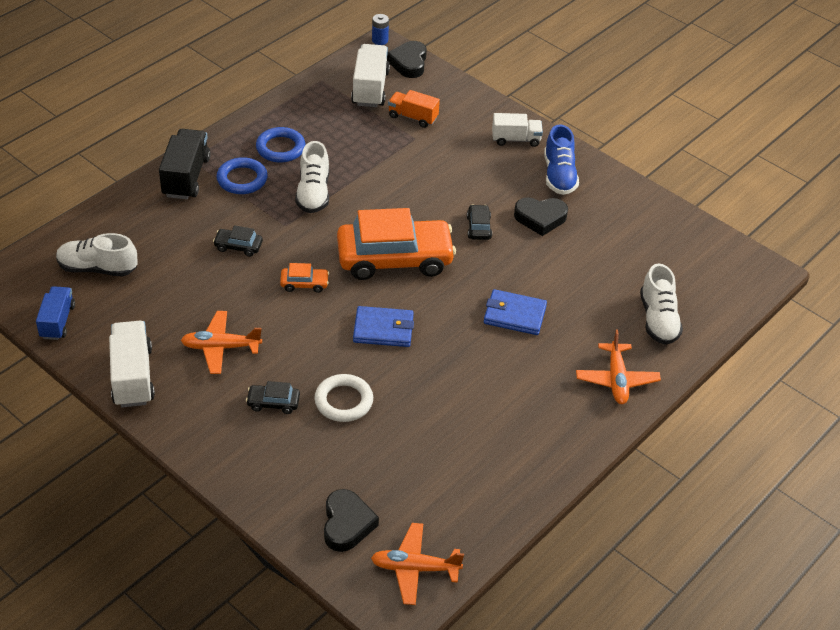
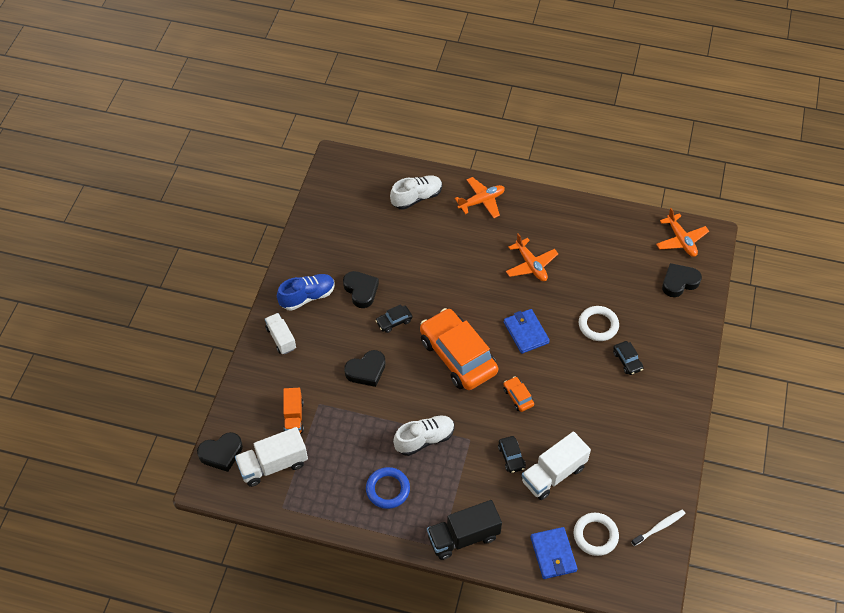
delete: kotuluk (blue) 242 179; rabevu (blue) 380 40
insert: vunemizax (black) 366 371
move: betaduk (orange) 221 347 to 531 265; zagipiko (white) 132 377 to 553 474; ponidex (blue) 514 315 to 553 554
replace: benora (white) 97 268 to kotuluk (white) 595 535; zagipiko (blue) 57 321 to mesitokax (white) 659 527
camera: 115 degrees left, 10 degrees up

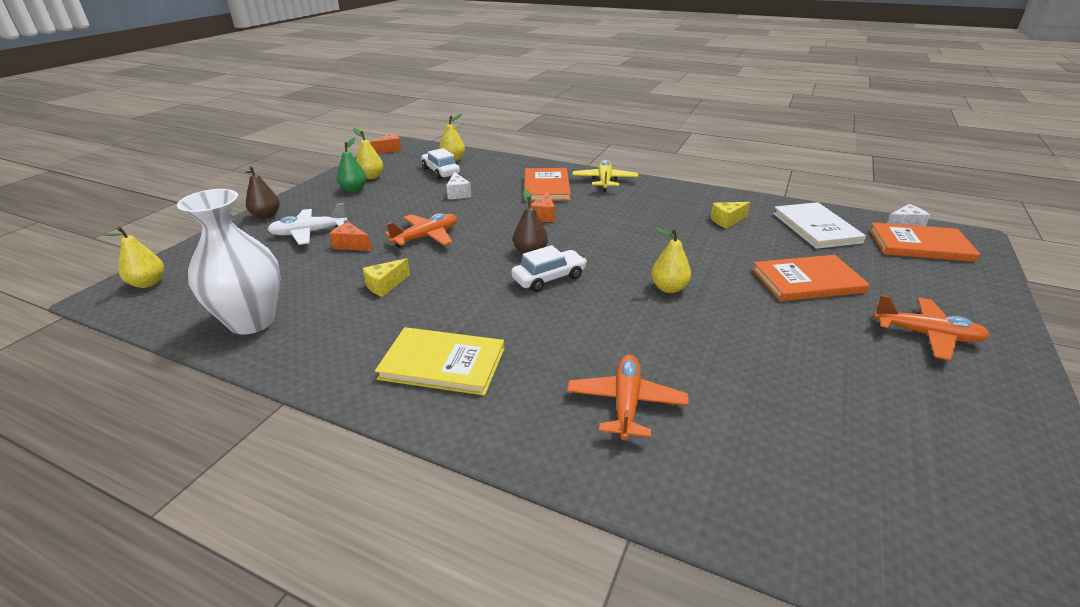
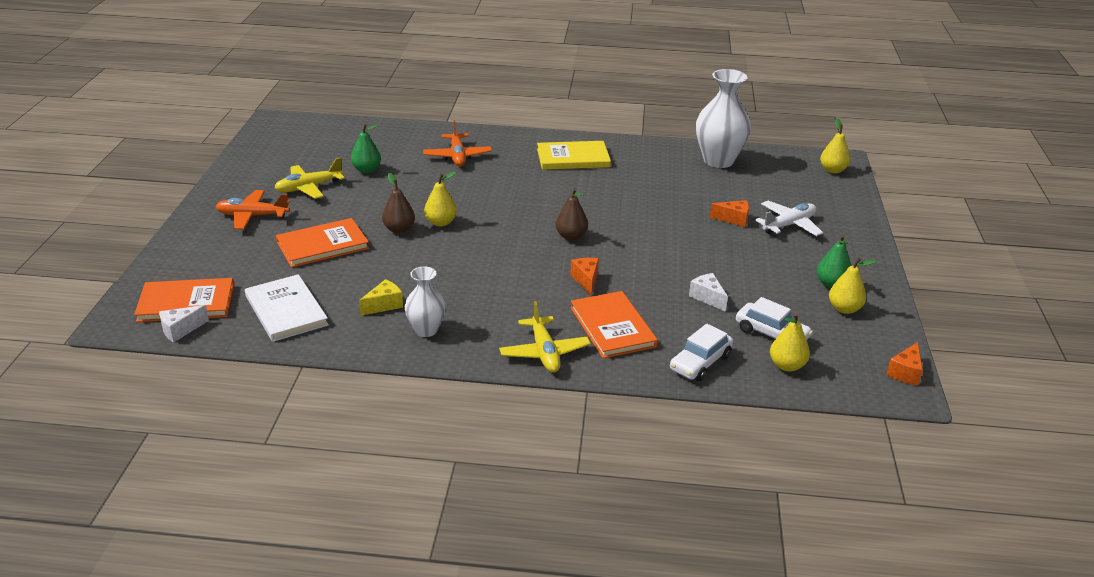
delete: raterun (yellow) 385 285; betaduk (orange) 426 237
insert: betaduk (yellow) 308 188; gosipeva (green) 366 170; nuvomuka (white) 426 330
move: gosipeva (brown) 266 216 to 399 229; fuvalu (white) 549 278 to 700 363
camera: 160 degrees right, 0 degrees up

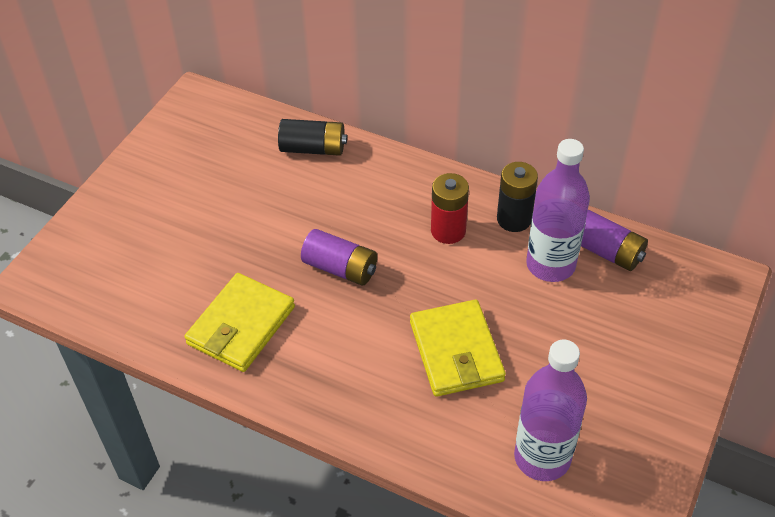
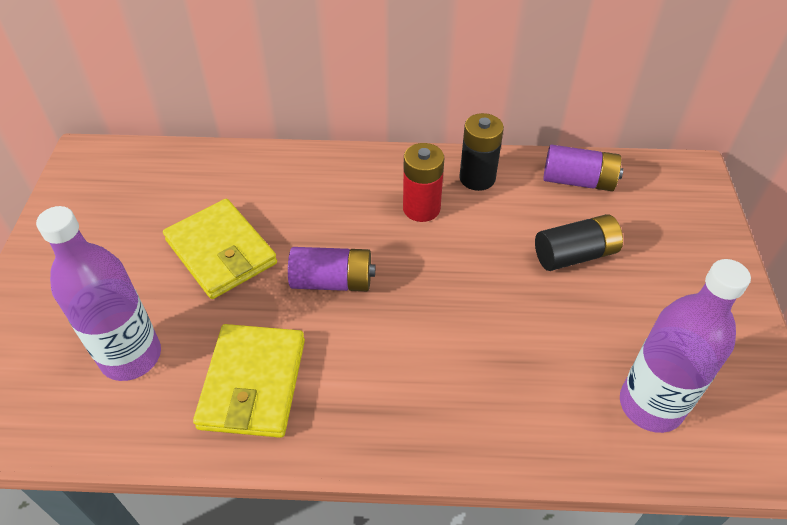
move: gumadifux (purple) 550 265 to 131 356; ponidex (yellow) 456 351 to 221 252; rabevu (black) 313 148 to 574 255
camera: 25 degrees left, 0 degrees up

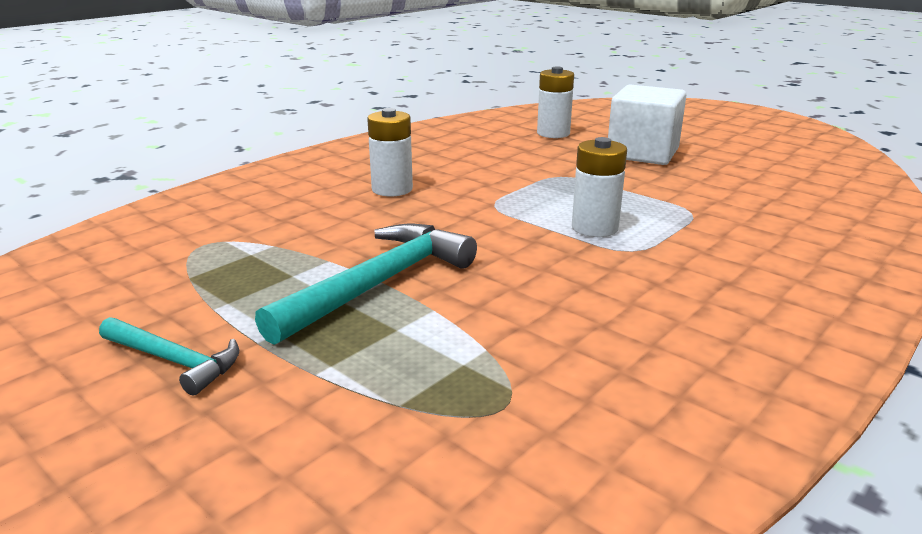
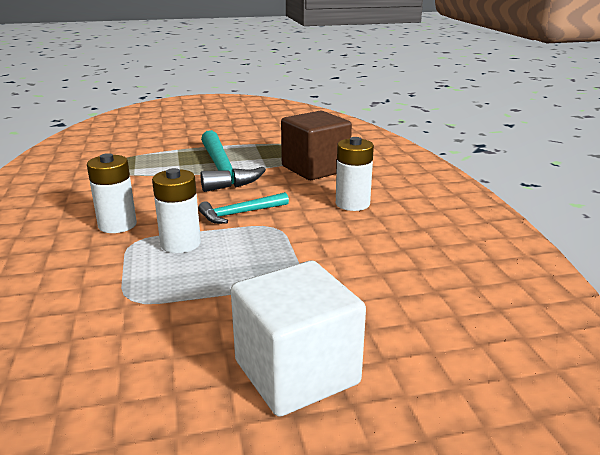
insert: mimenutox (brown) 315 168
move: rabevu (white) 553 133 to 117 225; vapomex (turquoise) 174 361 to 240 213
camera: 125 degrees right, 0 degrees up

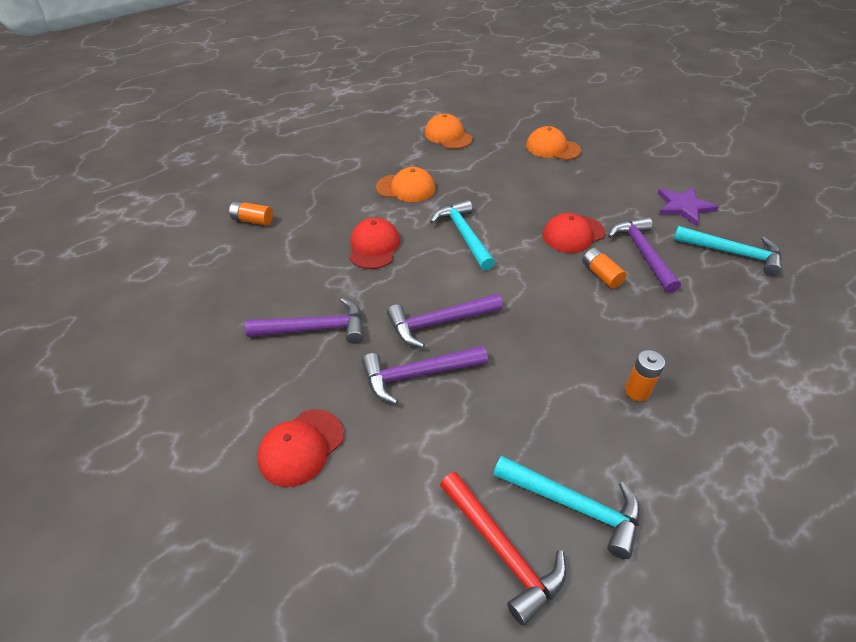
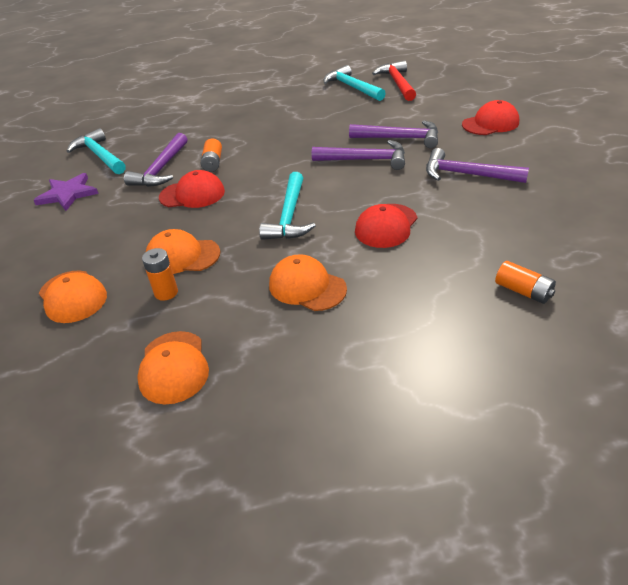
insert: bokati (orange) 182 256
move: rabevu (orange) 637 391 to 166 292
camera: 150 degrees left, 5 degrees down

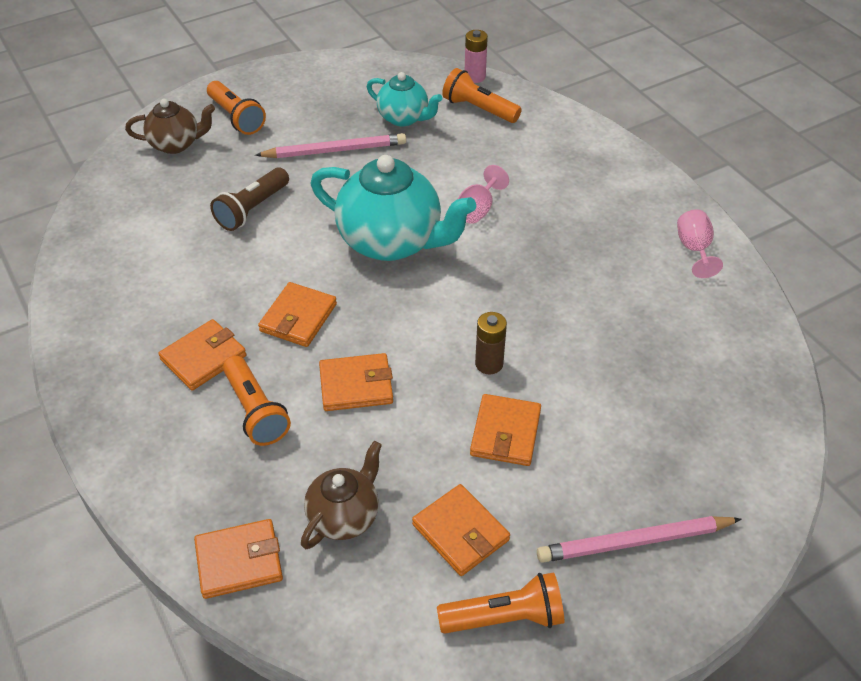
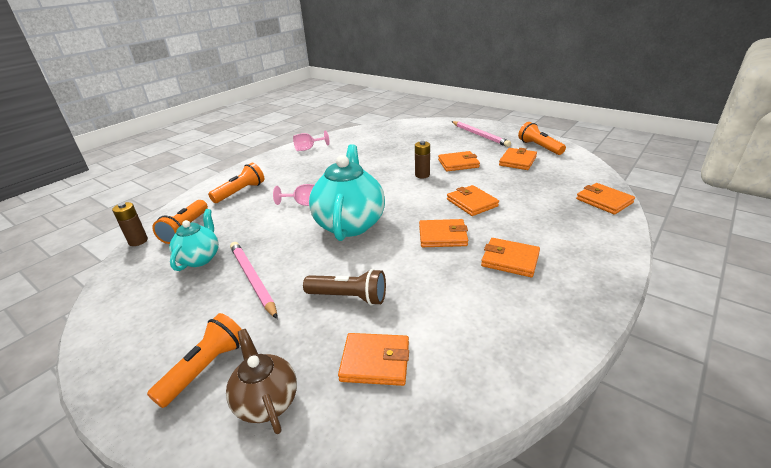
delete: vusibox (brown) 344 516
insert: ponidex (orange) 375 361
move: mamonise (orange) 256 411 to 240 192
recolor: rabevu (pink) 474 77 to rabevu (brown) 138 241
camera: 110 degrees left, 15 degrees down

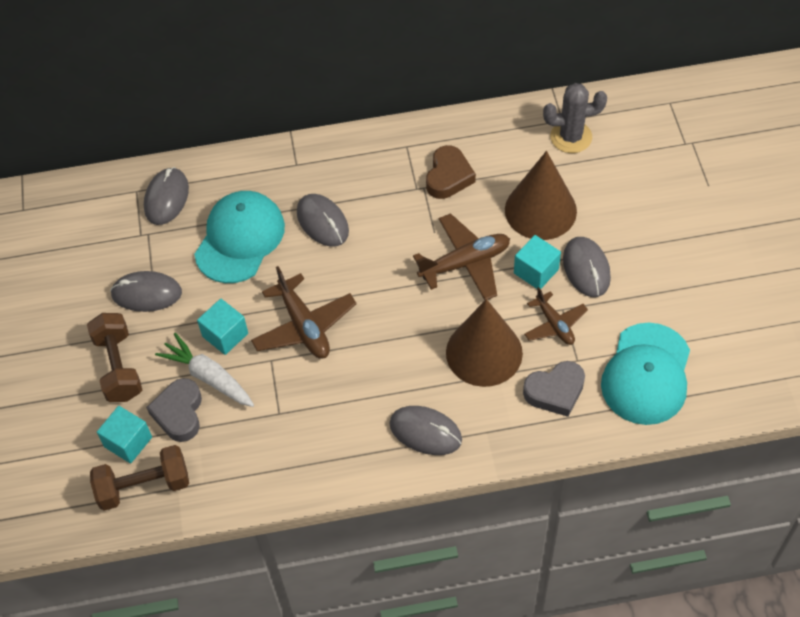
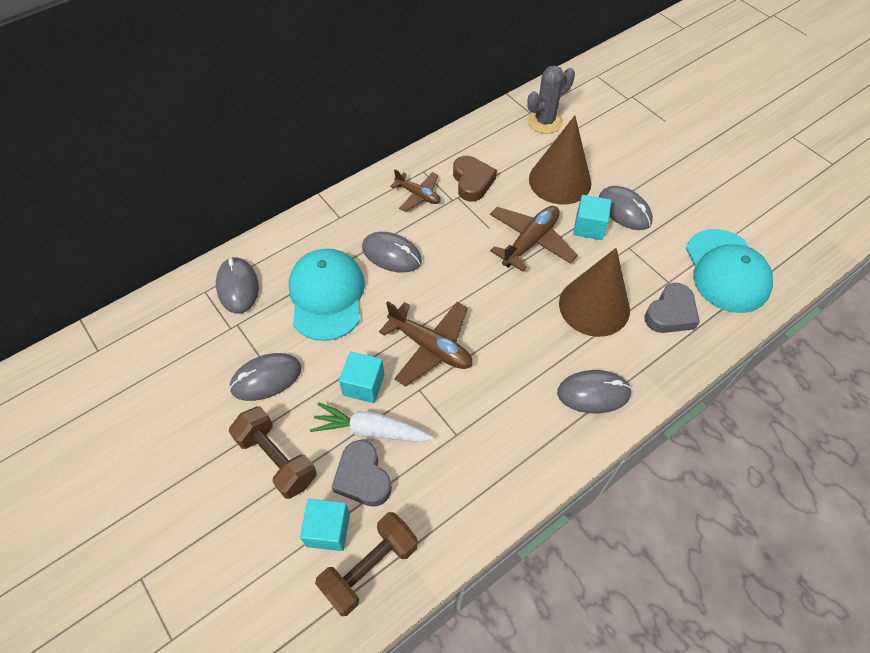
move: betaduk (brown) 554 324 to 418 195
camera: 30 degrees left, 0 degrees up

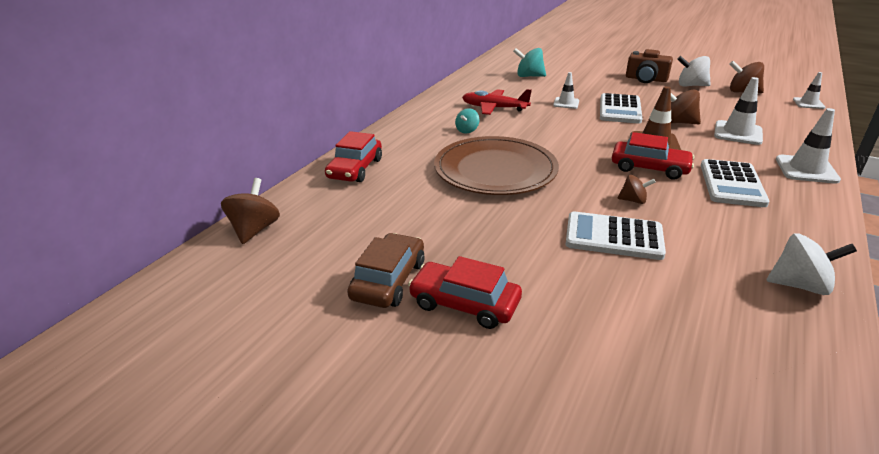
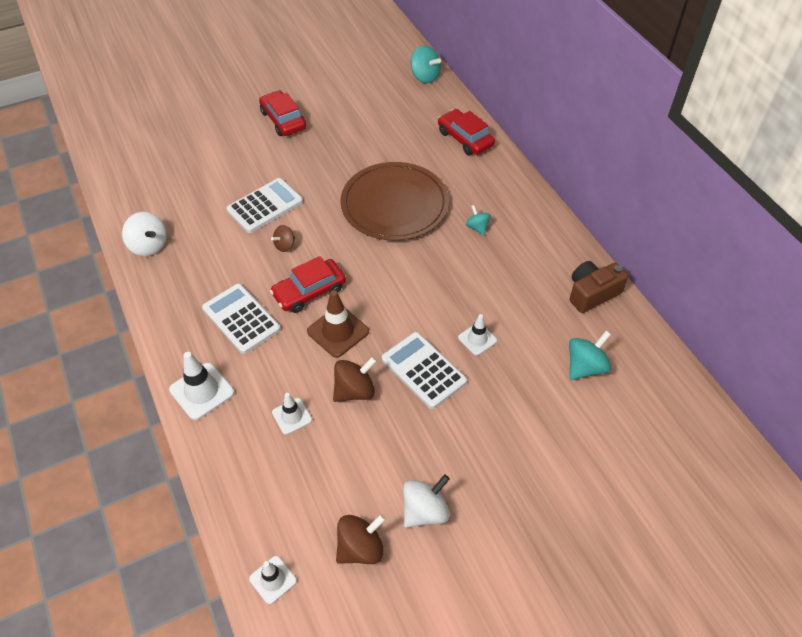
delete: fuvalu (brown) 388 280; betaduk (red) 494 108
move: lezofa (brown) 646 79 to 592 293
recolor: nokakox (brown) 255 230 to nokakox (turquoise) 425 77
rotate: nokakox (white) 799 285 = 149 246 90 degrees counterclockwise; fuvalu (red) 464 304 = 283 120 90 degrees counterclockwise
resize: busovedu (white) 738 133 = 292 416 x0.63
camera: 125 degrees right, 20 degrees up

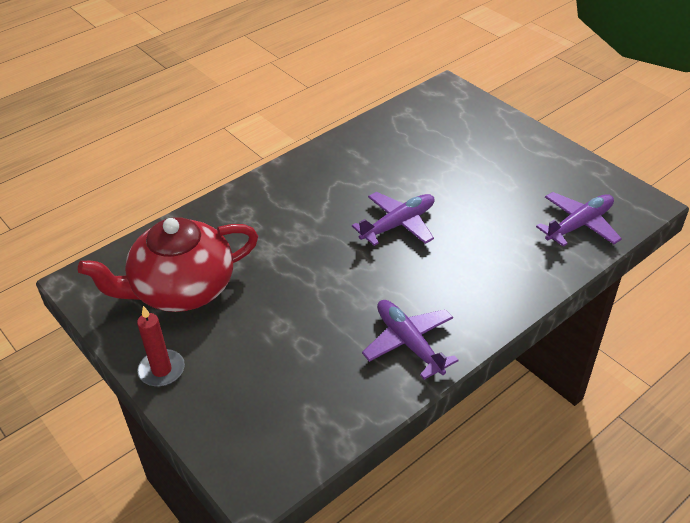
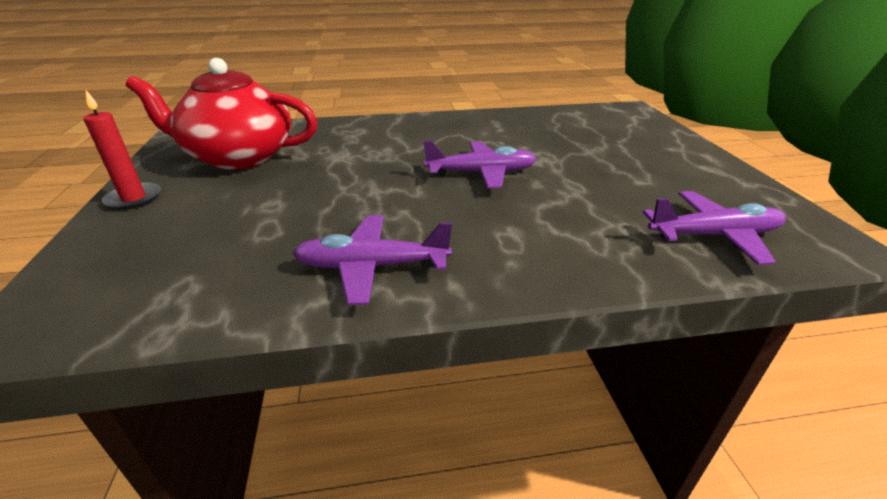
rotate: betaduk (purple) 409 343 = 371 266 90 degrees counterclockwise
camera: 30 degrees right, 10 degrees down

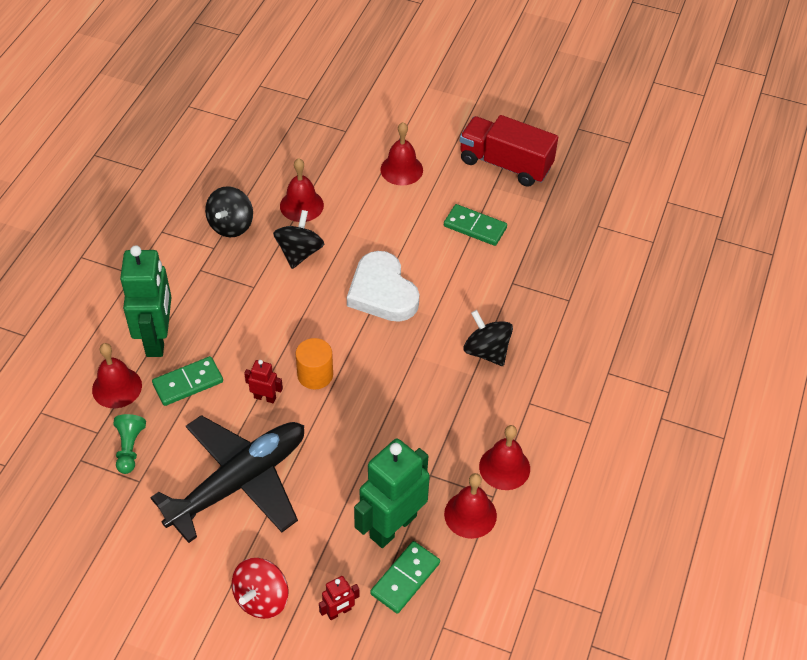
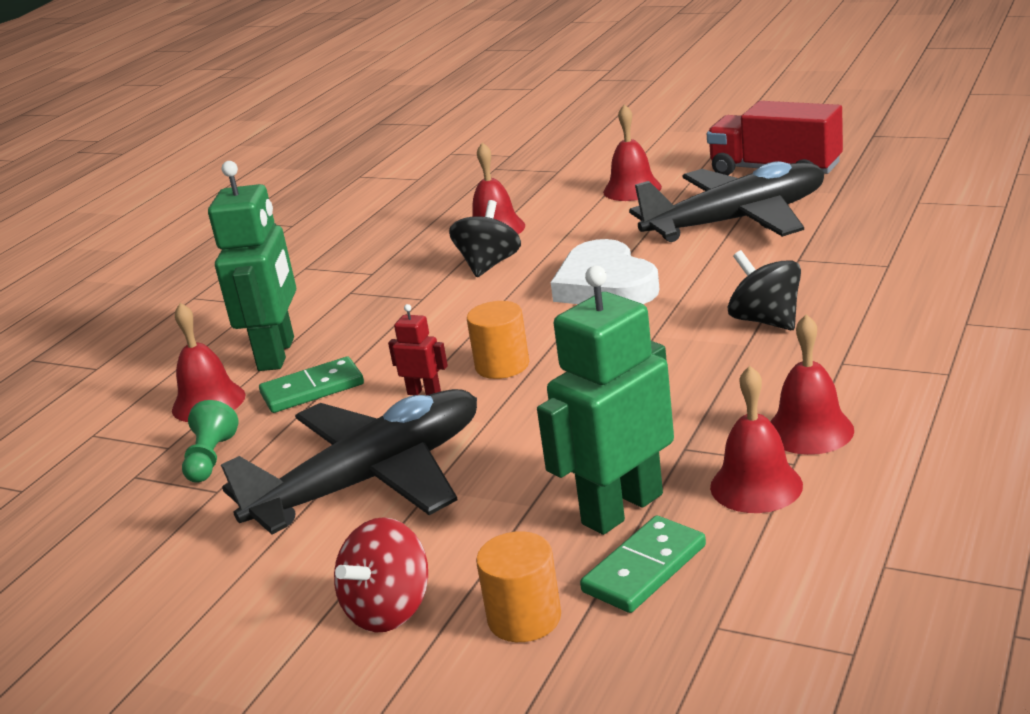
delete: nokakox (black) 231 225
replace: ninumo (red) 339 612 to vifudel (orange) 524 618; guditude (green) 475 227 to betaduk (black) 737 220
camera: 10 degrees right, 25 degrees down

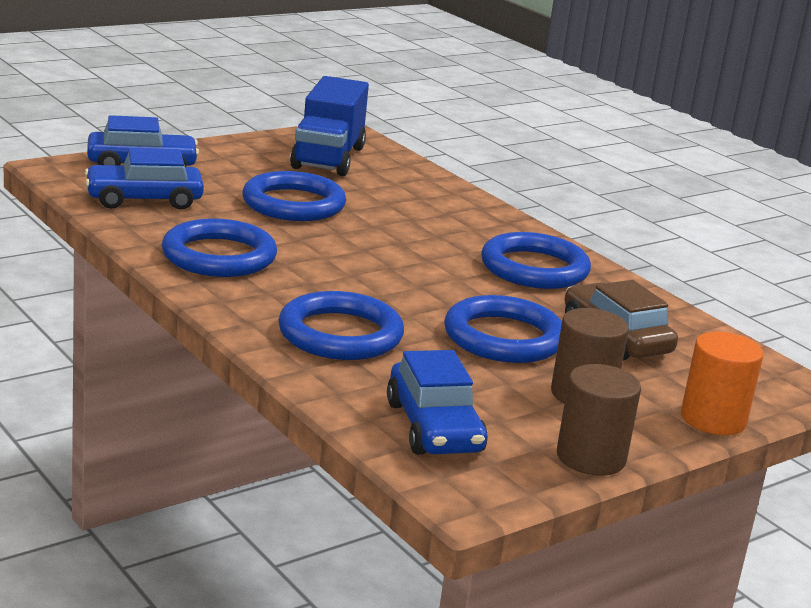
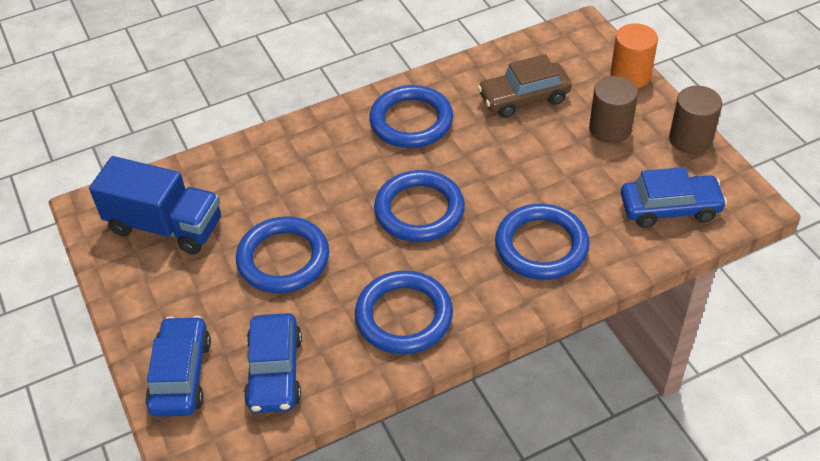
move: kotuluk (blue) 504 338 to 419 210
camera: 75 degrees left, 25 degrees up

